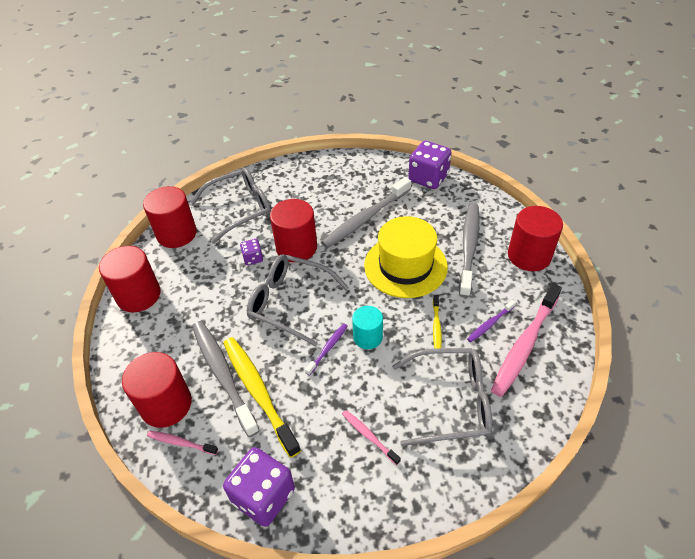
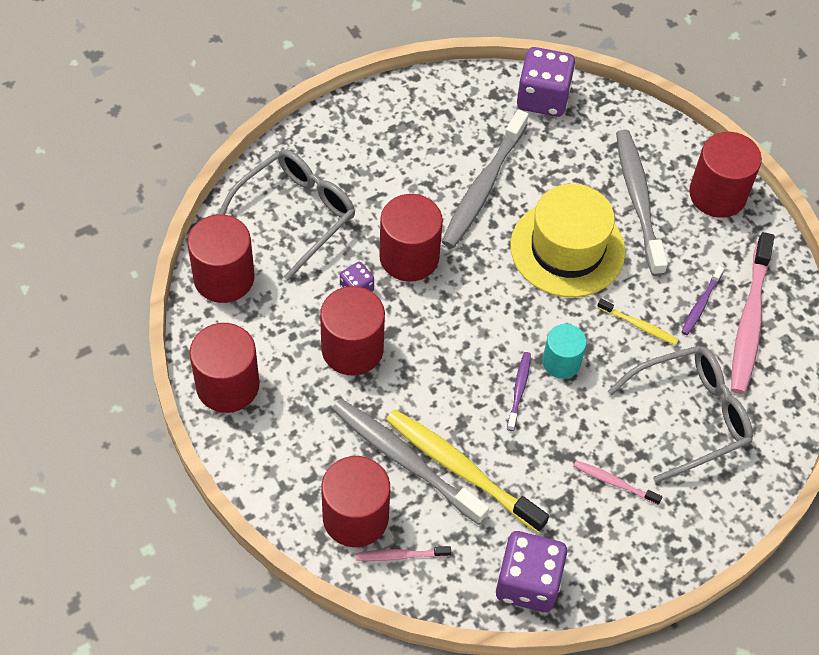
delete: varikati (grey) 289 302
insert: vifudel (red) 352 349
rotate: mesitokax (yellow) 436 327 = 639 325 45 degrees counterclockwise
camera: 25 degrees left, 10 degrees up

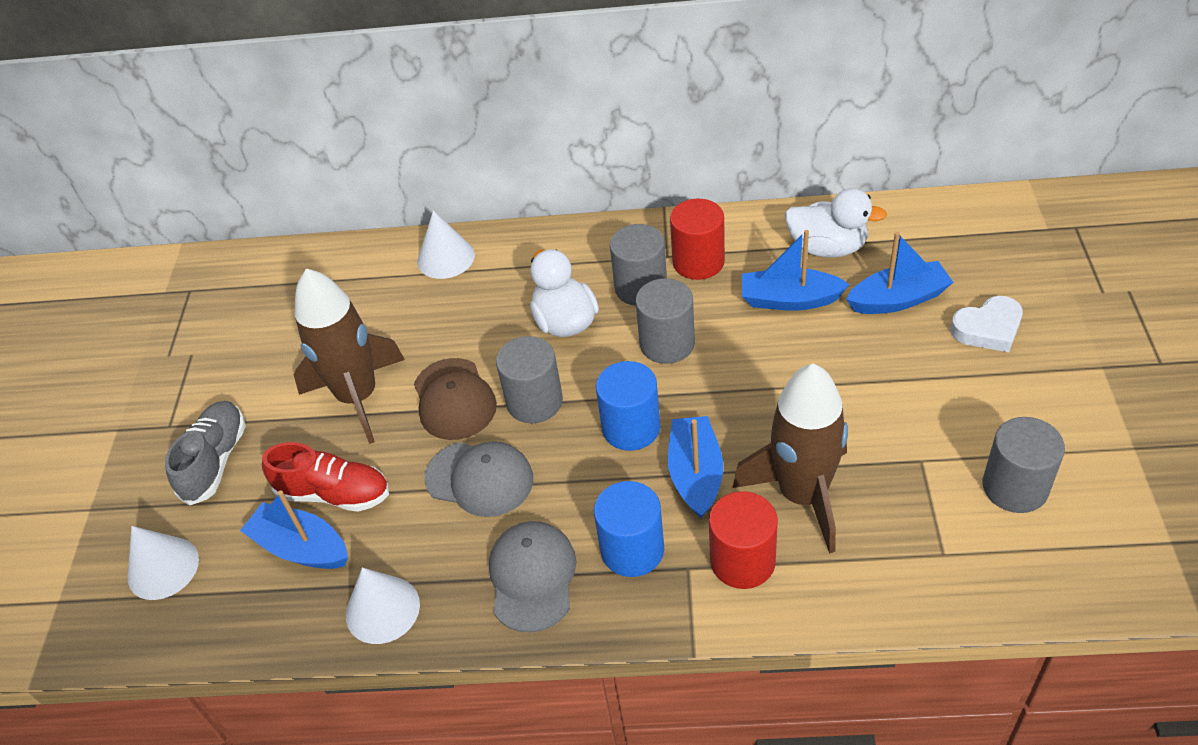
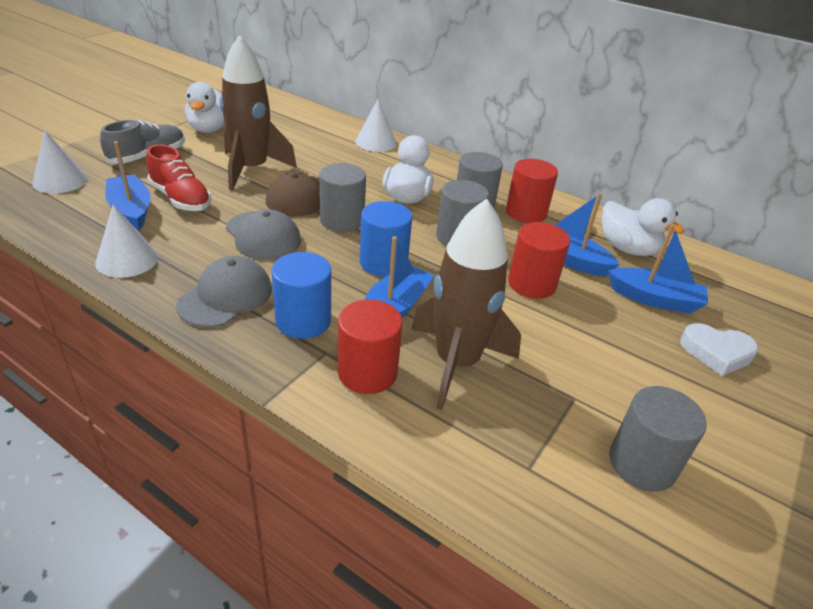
insert: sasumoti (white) 209 129; vifudel (red) 532 284
camera: 25 degrees right, 10 degrees down

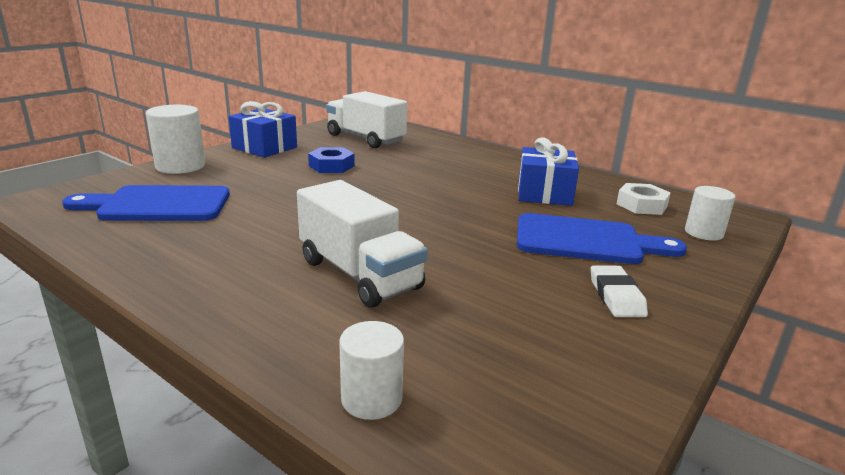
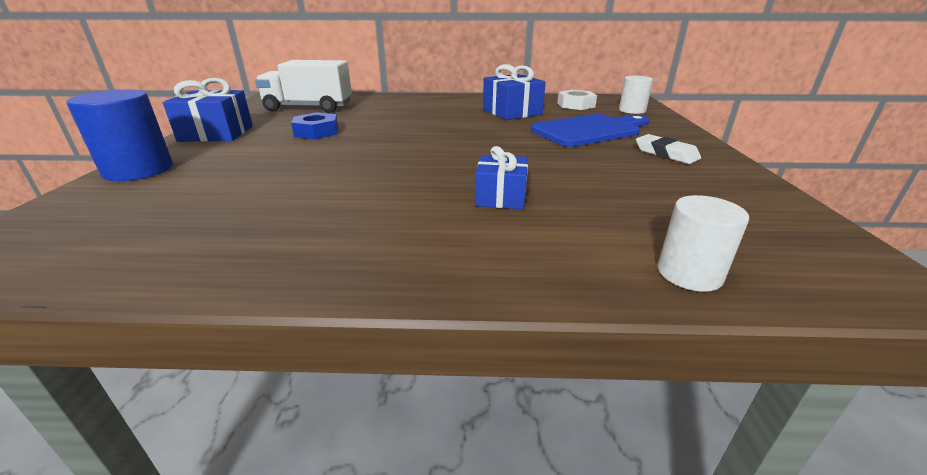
delete: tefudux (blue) 158 205
replace: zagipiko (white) 359 274 to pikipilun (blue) 501 197
recolor: vifudel (white) 180 166 to vifudel (blue) 138 170
camera: 35 degrees left, 5 degrees up

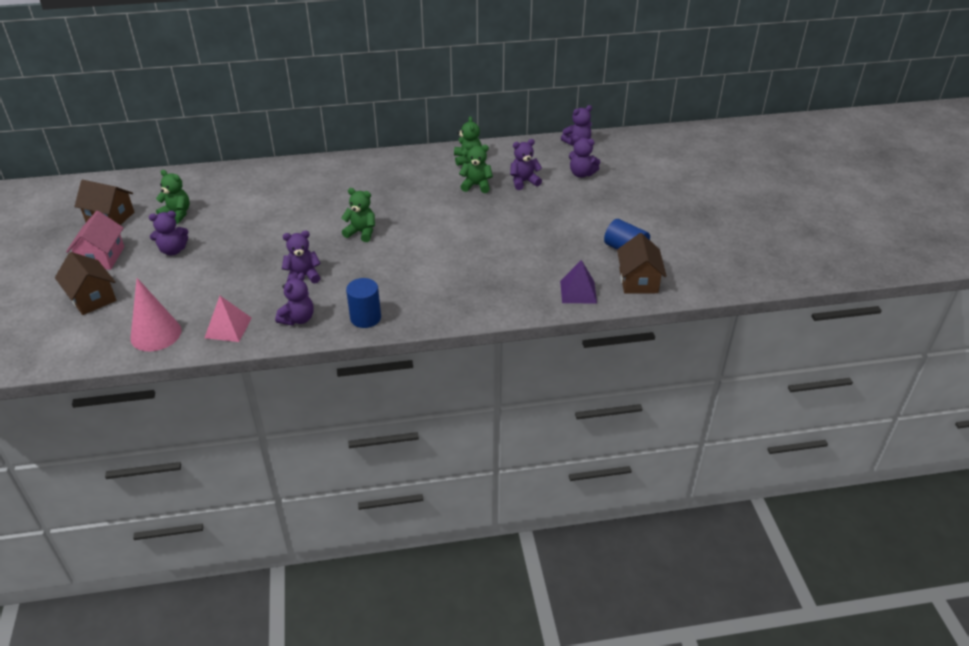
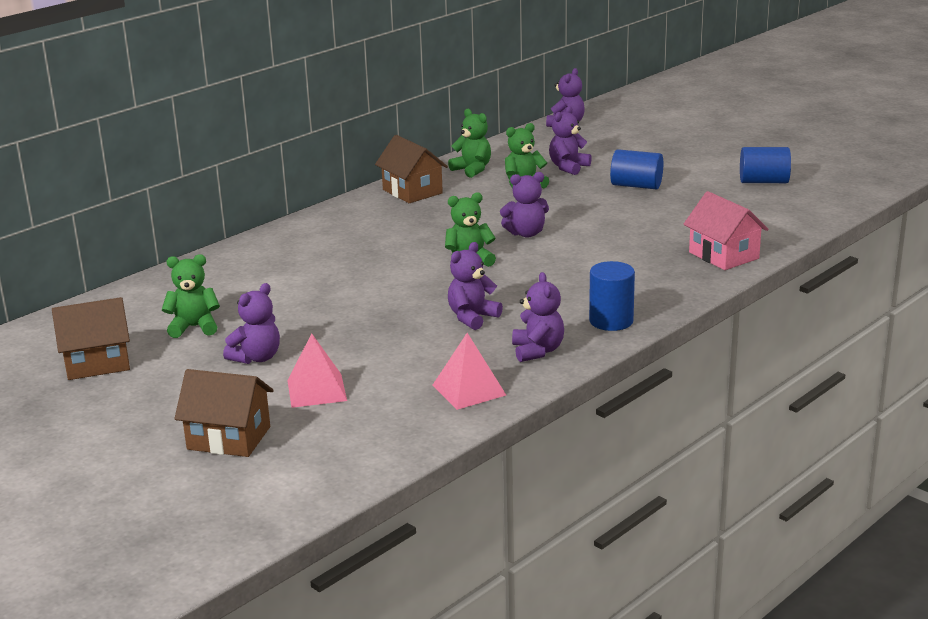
delete: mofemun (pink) 156 334; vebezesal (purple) 578 292
insert: vebezesal (pink) 316 390; vifudel (blue) 636 186
move: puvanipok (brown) 638 281 to 412 191; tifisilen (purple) 581 174 to 526 233; puvanipok (pink) 101 257 to 723 255
camera: 35 degrees left, 15 degrees down

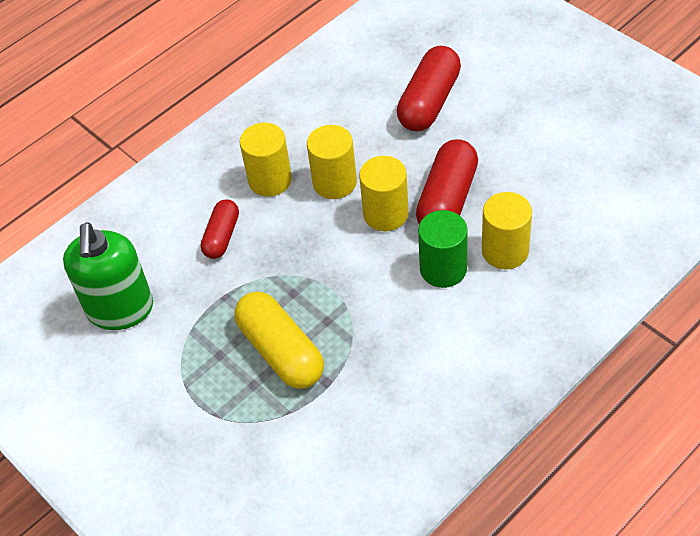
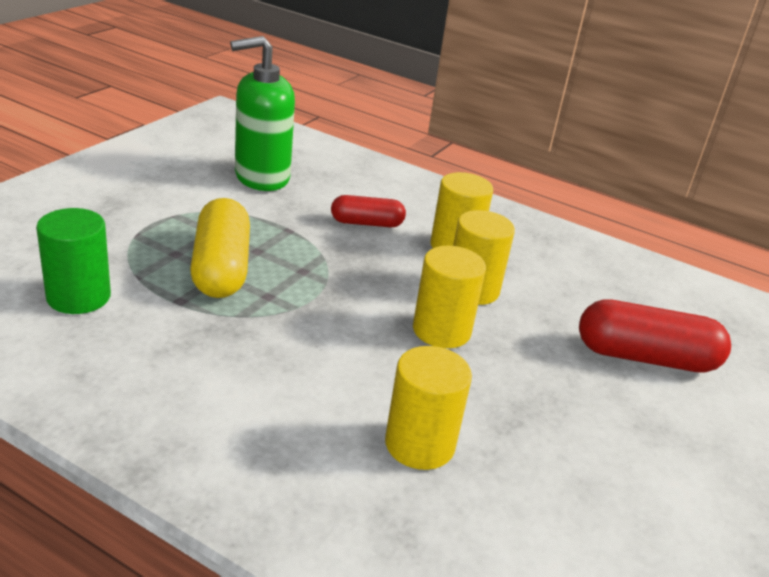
delete: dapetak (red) 447 200
move: vifudel (green) 443 269 to 78 297
rotate: dapetak (yellow) 281 351 = 221 268 45 degrees counterclockwise
camera: 65 degrees right, 20 degrees down

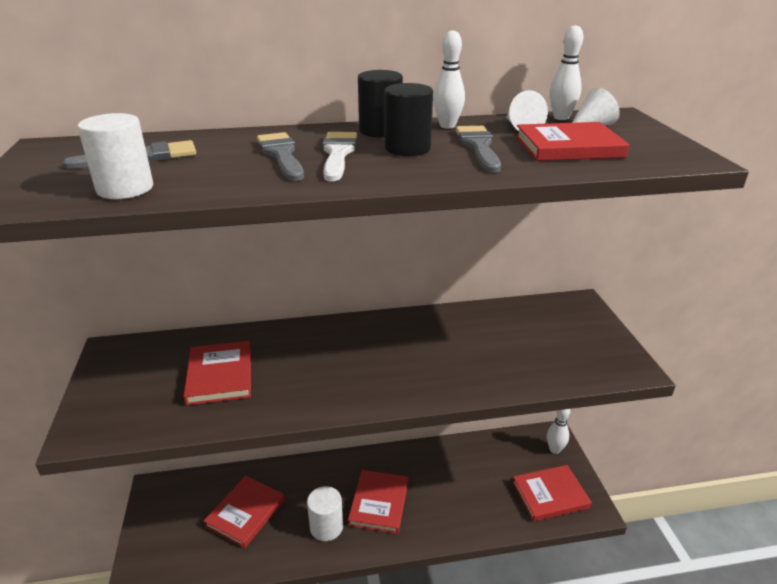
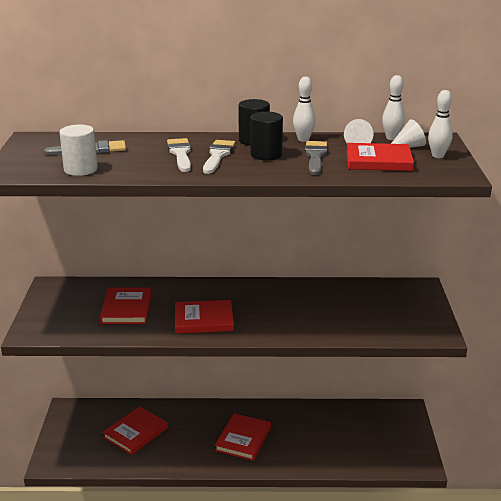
delete: vifudel (white) 326 527
move: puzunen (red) 550 495 to 204 320; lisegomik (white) 555 449 to 438 156
recolor: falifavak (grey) 281 155 to falifavak (white) 180 154
camera: 10 degrees right, 5 degrees down

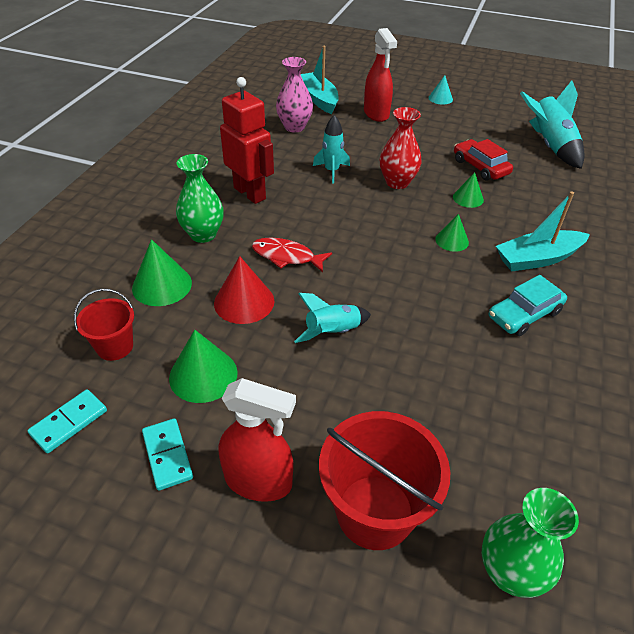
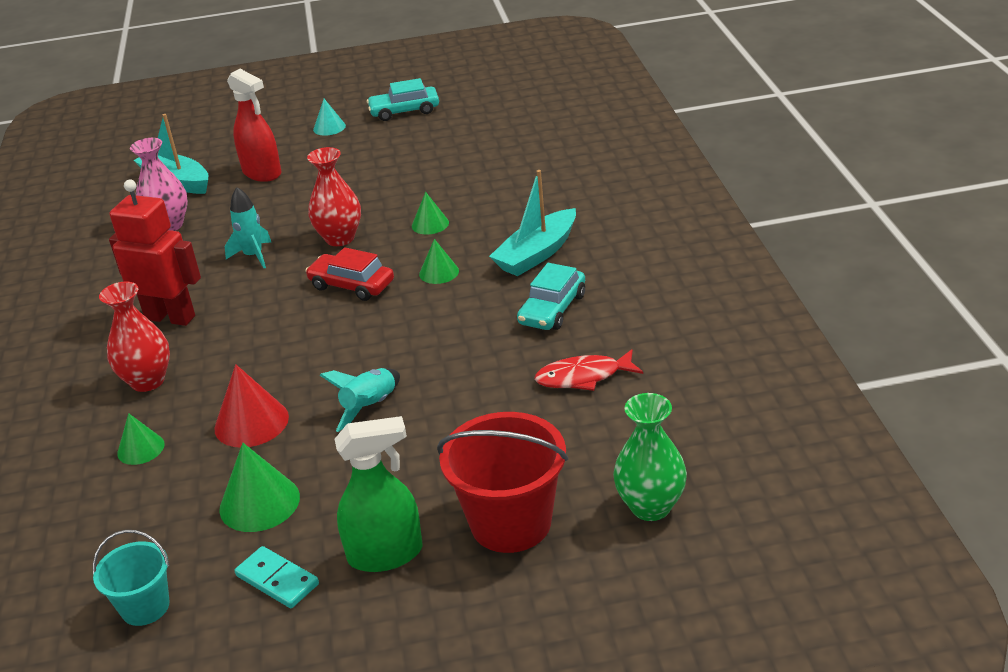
delete: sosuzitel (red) 115 346; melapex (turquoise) 549 145
insert: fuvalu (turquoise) 404 111
move: fuvalu (red) 480 167 to 352 285; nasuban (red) 286 256 to 583 377
replace: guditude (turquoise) 69 422 to sosuzitel (turquoise) 145 607
recolor: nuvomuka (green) 203 234 to nuvomuka (red) 148 381; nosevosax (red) 258 481 to nosevosax (green) 386 554
resize: mofemun (green) 162 285 = 141 448 x0.62
camera: 25 degrees left, 10 degrees down

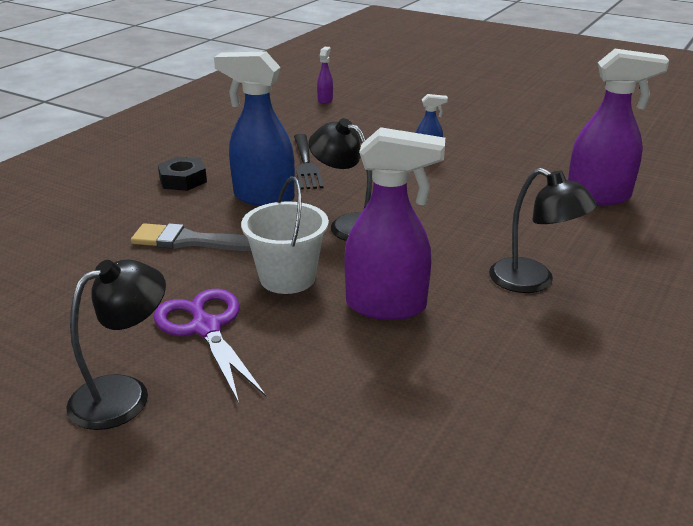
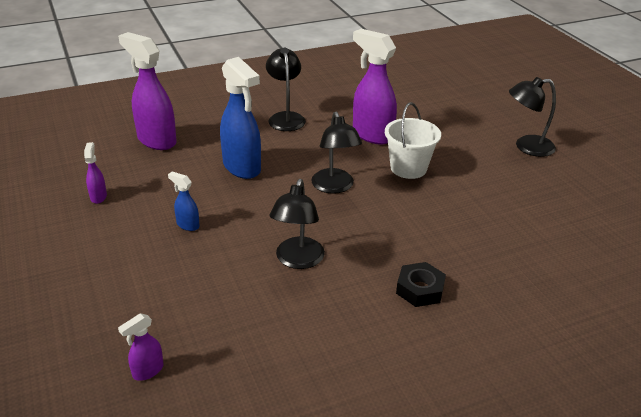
delete: falifavak (grey) 191 241; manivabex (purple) 206 328
insert: nosevosax (purple) 98 197
move: nosevosax (blue) 263 197 to 242 168
replace: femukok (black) 306 164 to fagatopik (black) 297 260
camera: 145 degrees left, 5 degrees up

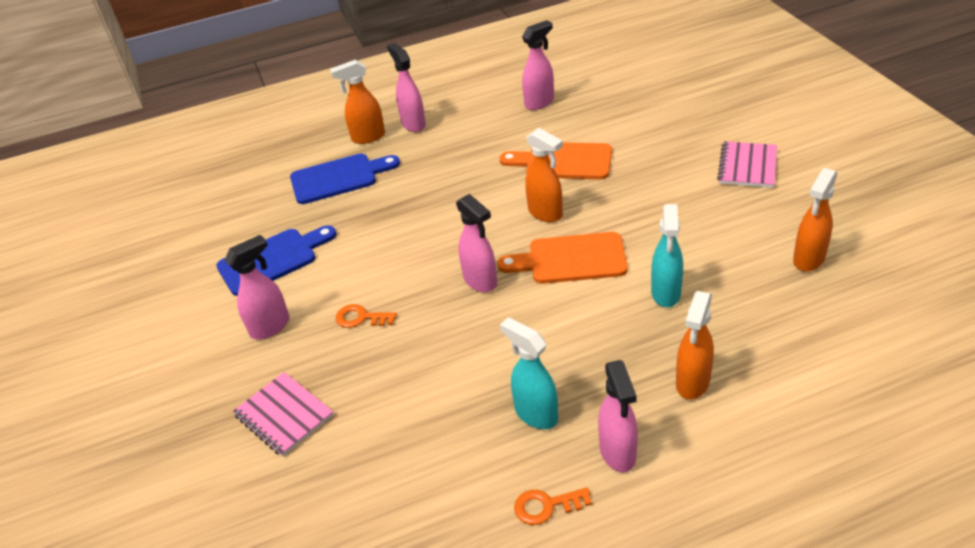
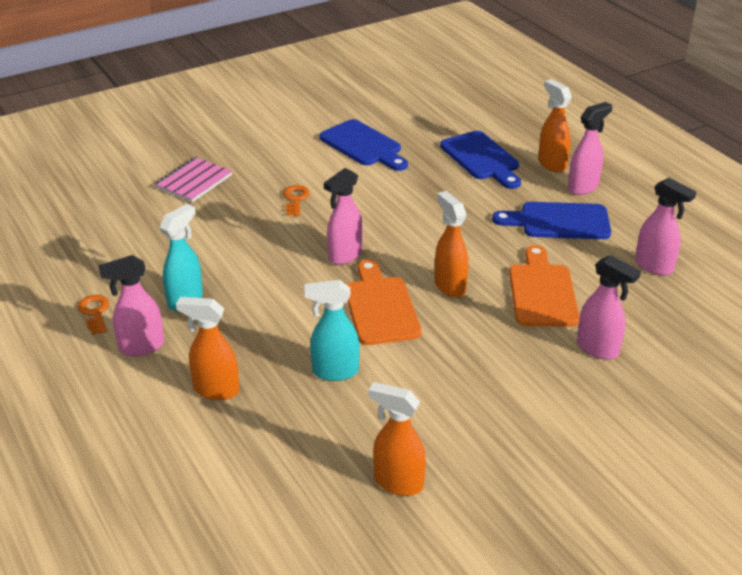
delete: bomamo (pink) 747 166
insert: tefudux (blue) 559 221
move: nosevosax (pink) 271 327 to 598 349
rotate: nosevosax (orange) 545 213 = 449 286 120 degrees clockwise
camera: 75 degrees right, 5 degrees down

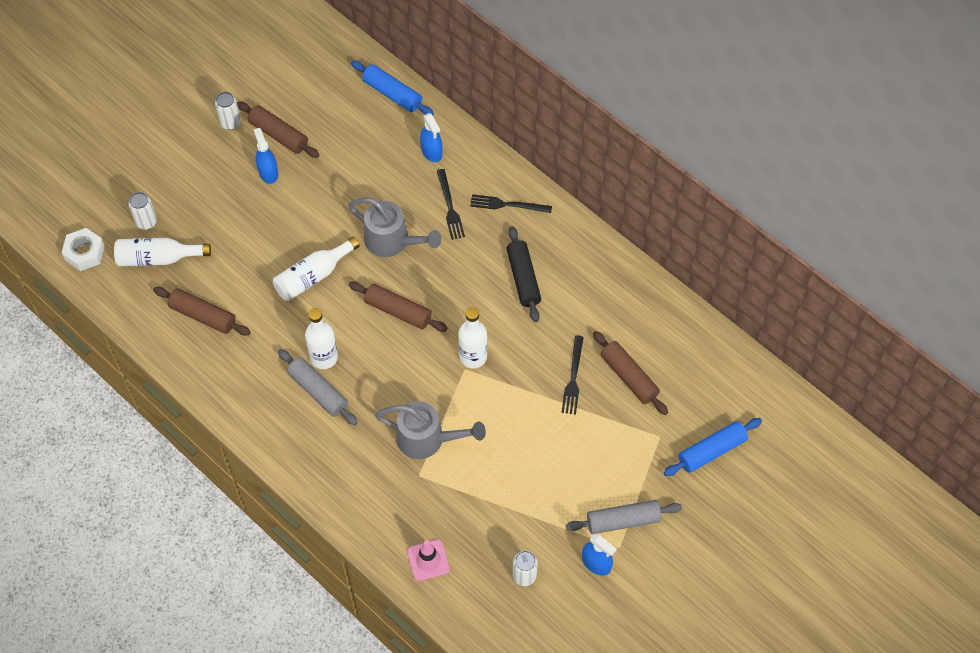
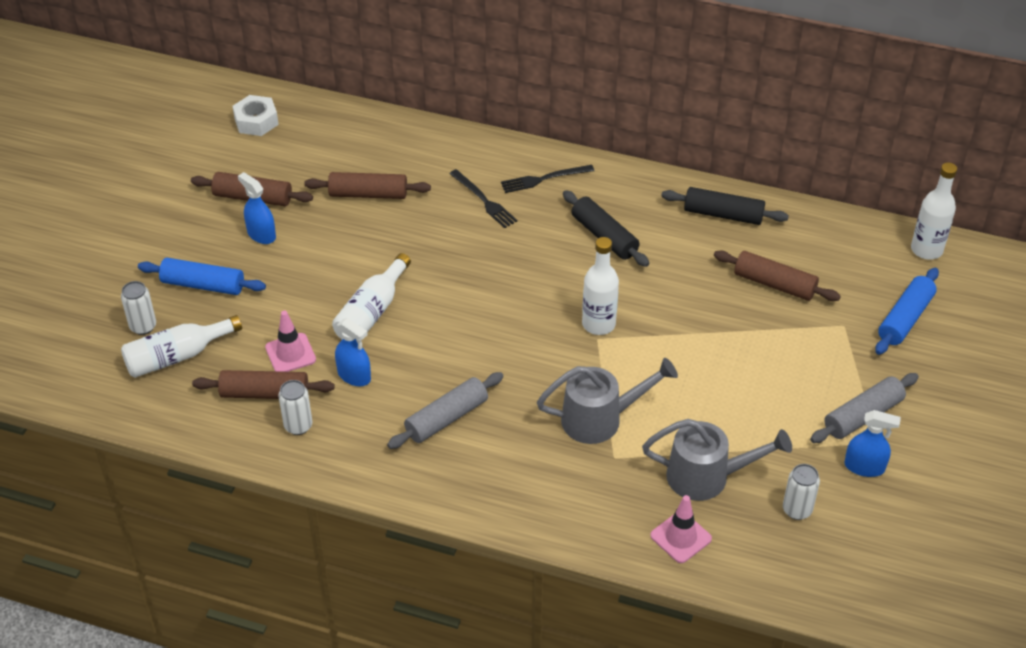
delete: femukok (black) 573 378
insert: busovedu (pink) 290 353; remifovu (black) 723 214
move: remifovu (blue) 392 94 to 203 285; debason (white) 84 253 to 256 121; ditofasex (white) 230 123 to 298 426; remifovu (brown) 398 311 to 368 194; nosevosax (blue) 431 151 to 354 376; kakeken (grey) 392 241 to 707 477; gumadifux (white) 324 357 to 926 250
rotate: remifovu (grey) 318 391 = 446 418 60 degrees counterclockwise
camera: 25 degrees left, 15 degrees down

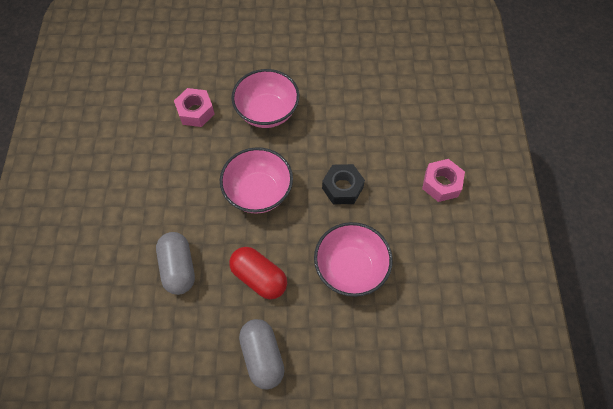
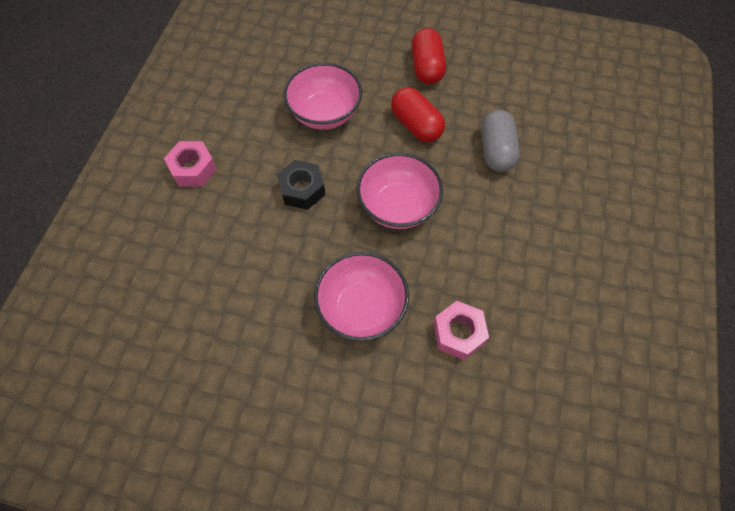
recolor: dapetak (grey) 262 356 to dapetak (red) 426 67
camera: 165 degrees left, 0 degrees up

